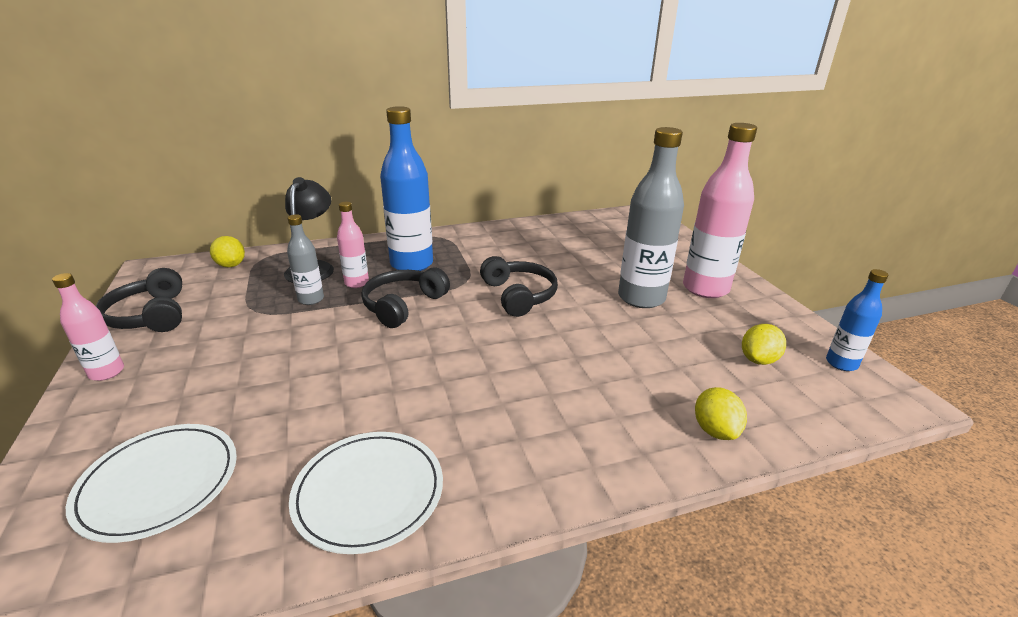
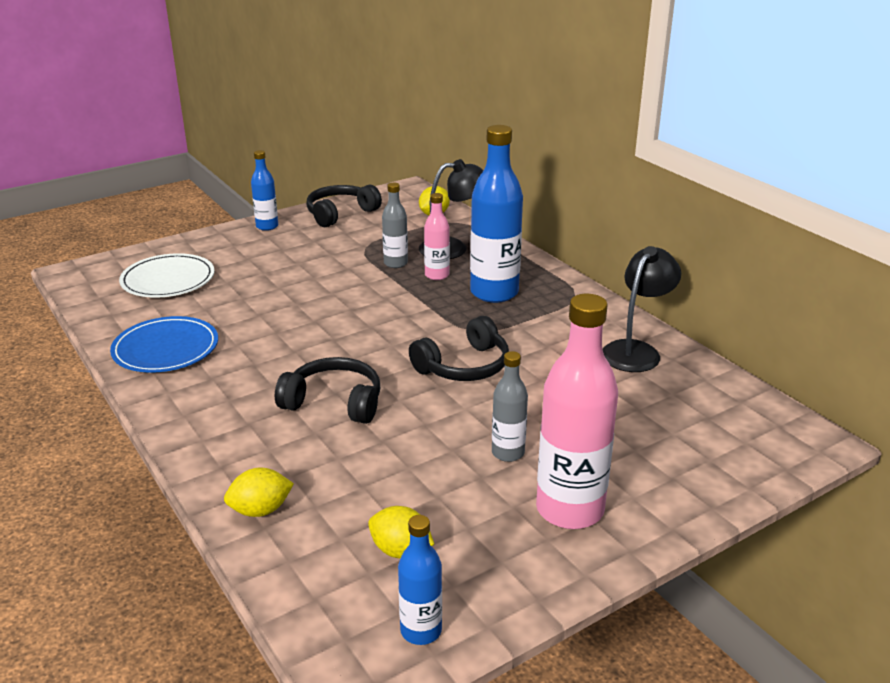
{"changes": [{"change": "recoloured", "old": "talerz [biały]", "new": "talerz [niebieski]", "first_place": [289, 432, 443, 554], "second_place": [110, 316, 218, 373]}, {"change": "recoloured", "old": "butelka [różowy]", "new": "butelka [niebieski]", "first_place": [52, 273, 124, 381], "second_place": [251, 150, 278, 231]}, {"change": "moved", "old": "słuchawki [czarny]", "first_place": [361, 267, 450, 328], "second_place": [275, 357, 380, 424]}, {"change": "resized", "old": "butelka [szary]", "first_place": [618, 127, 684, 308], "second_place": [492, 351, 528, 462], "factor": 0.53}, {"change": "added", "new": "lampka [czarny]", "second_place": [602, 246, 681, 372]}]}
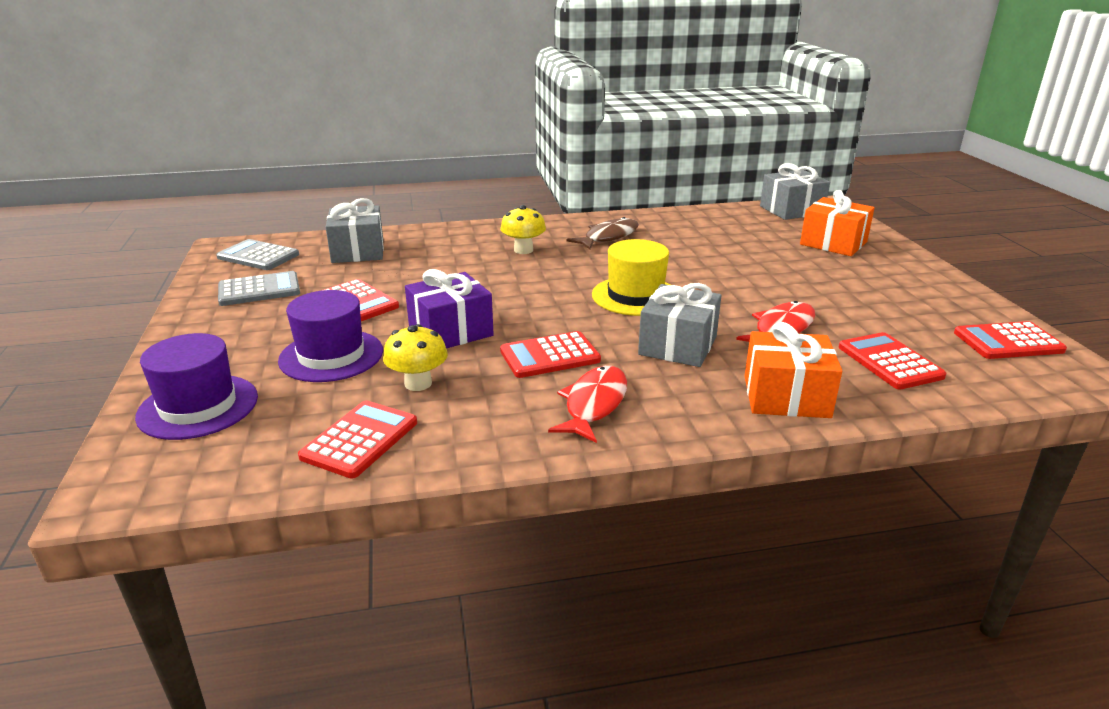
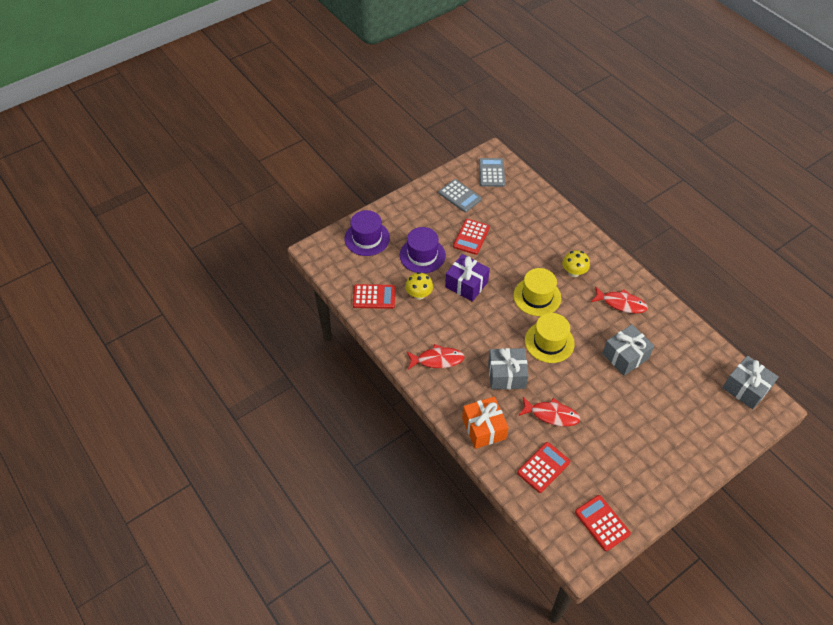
{"changes": [{"change": "added", "new": "kapelusz [żółty]", "second_place": [513, 268, 561, 316]}, {"change": "recoloured", "old": "ryba [brązowy]", "new": "ryba [czerwony]", "first_place": [566, 217, 639, 249], "second_place": [591, 286, 648, 314]}, {"change": "moved", "old": "prezent [szary]", "first_place": [326, 198, 384, 263], "second_place": [602, 324, 654, 375]}, {"change": "removed", "old": "kalkulator [czerwony]", "first_place": [500, 331, 601, 378]}, {"change": "removed", "old": "prezent [pomarańczowy]", "first_place": [800, 190, 875, 256]}]}
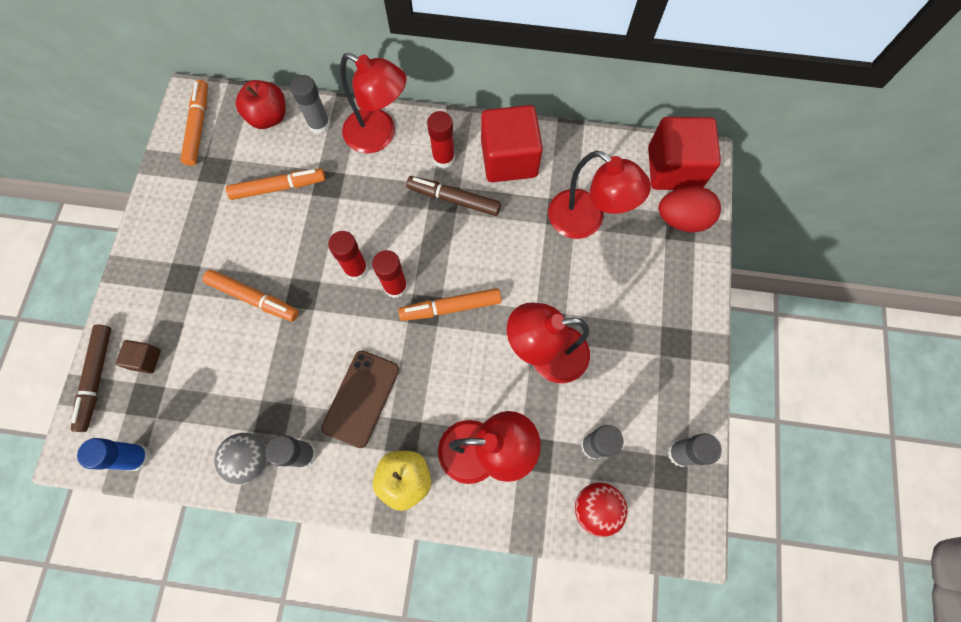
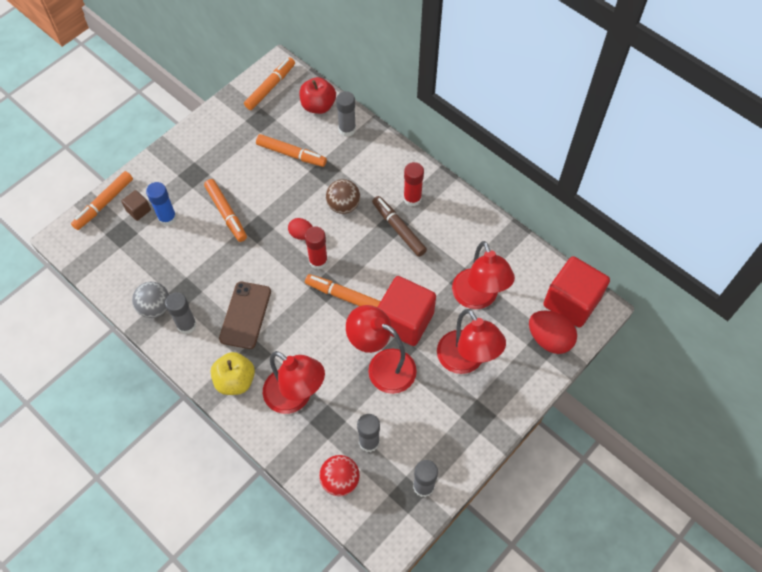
{"changes": [{"change": "recoloured", "old": "flamaster [brązowy]", "new": "flamaster [pomarańczowy]", "first_place": [71, 325, 111, 432], "second_place": [71, 171, 133, 230]}, {"change": "moved", "old": "klej w sztyfcie [niebieski]", "first_place": [77, 438, 151, 471], "second_place": [146, 182, 177, 226]}, {"change": "turned", "old": "telefon [brązowy]", "first_place": [322, 350, 399, 448], "second_place": [219, 282, 271, 349], "degrees": -45}, {"change": "replaced", "old": "klej w sztyfcie [czerwony]", "new": "jajko [czerwony]", "first_place": [328, 231, 368, 280], "second_place": [288, 218, 313, 240]}, {"change": "added", "new": "piłka [brązowy]", "second_place": [326, 179, 360, 214]}, {"change": "moved", "old": "sześcian [czerwony]", "first_place": [481, 105, 543, 182], "second_place": [377, 276, 436, 346]}, {"change": "moved", "old": "lampka [czerwony]", "first_place": [340, 53, 406, 153], "second_place": [437, 309, 506, 374]}]}
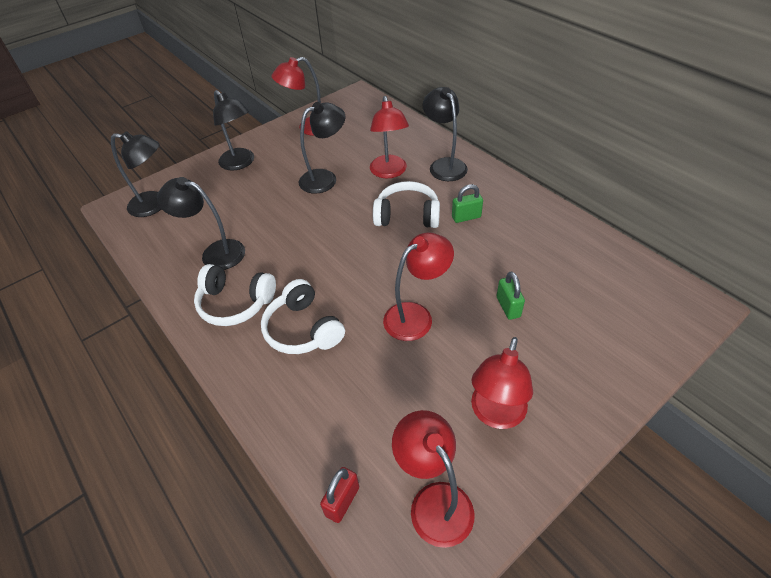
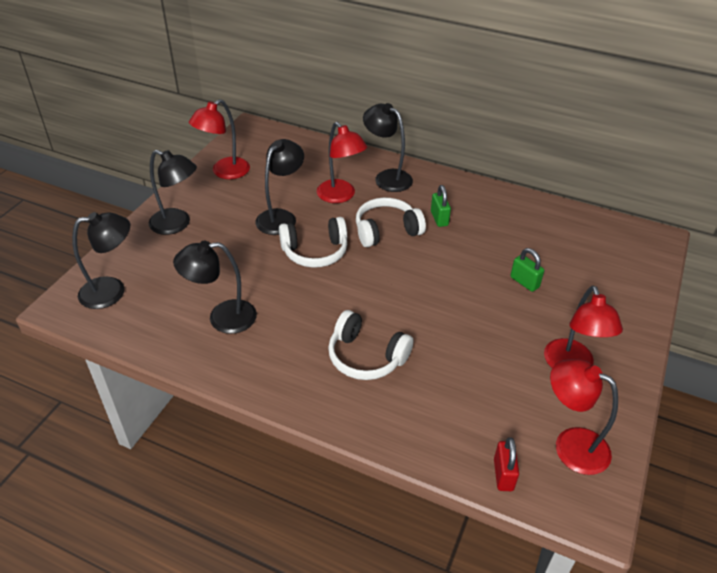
{"changes": [{"change": "moved", "old": "słuchawki [biały]", "first_place": [194, 264, 276, 326], "second_place": [279, 217, 347, 268]}, {"change": "turned", "old": "kłódka [zielony]", "first_place": [452, 184, 483, 223], "second_place": [431, 185, 451, 227], "degrees": -60}, {"change": "removed", "old": "lampka [czerwony]", "first_place": [383, 232, 454, 341]}]}
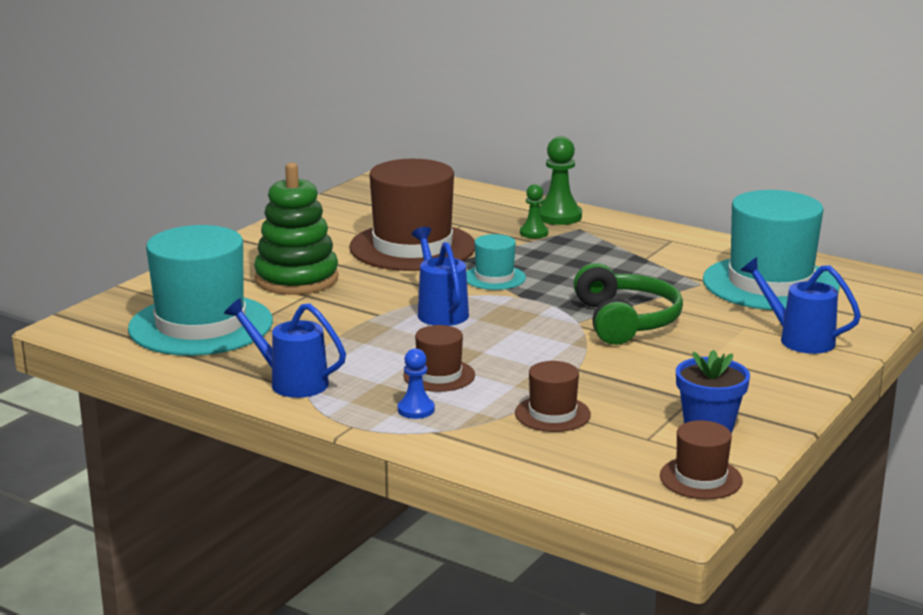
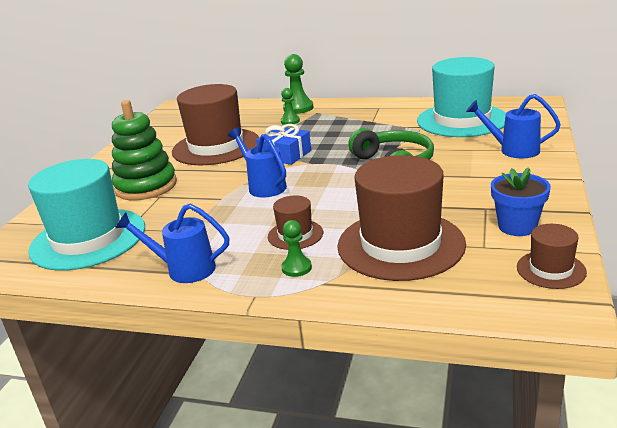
{"changes": [{"change": "replaced", "old": "kapelusz [turkusowy]", "new": "prezent [niebieski]", "first_place": [466, 234, 526, 290], "second_place": [256, 124, 311, 165]}, {"change": "recoloured", "old": "pionek [niebieski]", "new": "pionek [zielony]", "first_place": [398, 348, 435, 419], "second_place": [282, 220, 312, 277]}, {"change": "resized", "old": "kapelusz [brązowy]", "first_place": [515, 361, 591, 432], "second_place": [337, 155, 466, 281], "factor": 2.13}]}
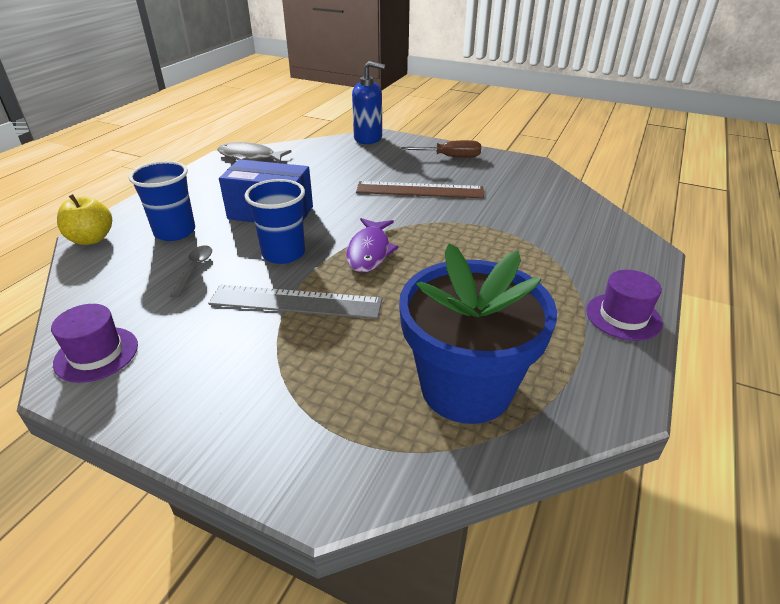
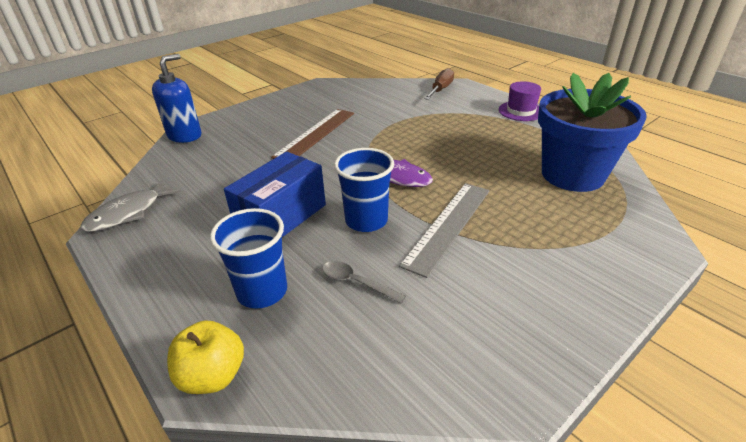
{"changes": [{"change": "moved", "old": "śrubokręt [brązowy]", "first_place": [401, 140, 481, 158], "second_place": [424, 68, 454, 100]}, {"change": "removed", "old": "kapelusz [fioletowy]", "first_place": [51, 304, 138, 383]}]}
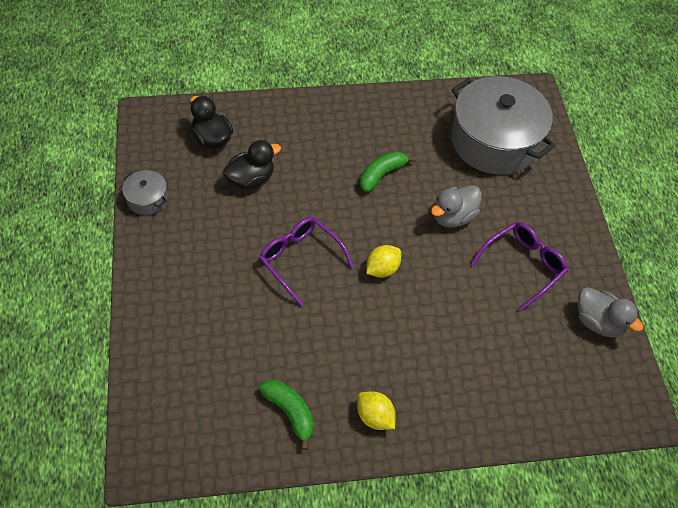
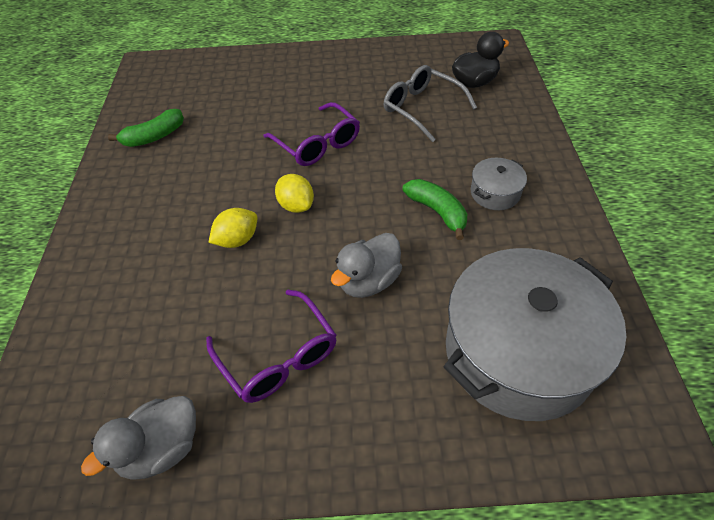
{"changes": [{"change": "moved", "old": "cytryna [żółty]", "first_place": [357, 391, 395, 430], "second_place": [208, 208, 258, 248]}, {"change": "turned", "old": "okulary [fioletowy]", "first_place": [259, 217, 354, 306], "second_place": [263, 102, 360, 166], "degrees": 90}, {"change": "turned", "old": "kaczka [szary]", "first_place": [431, 185, 482, 227], "second_place": [331, 233, 402, 298], "degrees": -105}, {"change": "replaced", "old": "kaczka [czarny]", "new": "okulary [szary]", "first_place": [223, 140, 281, 190], "second_place": [384, 65, 477, 142]}, {"change": "moved", "old": "garnek [szary]", "first_place": [122, 170, 168, 215], "second_place": [471, 158, 527, 210]}]}
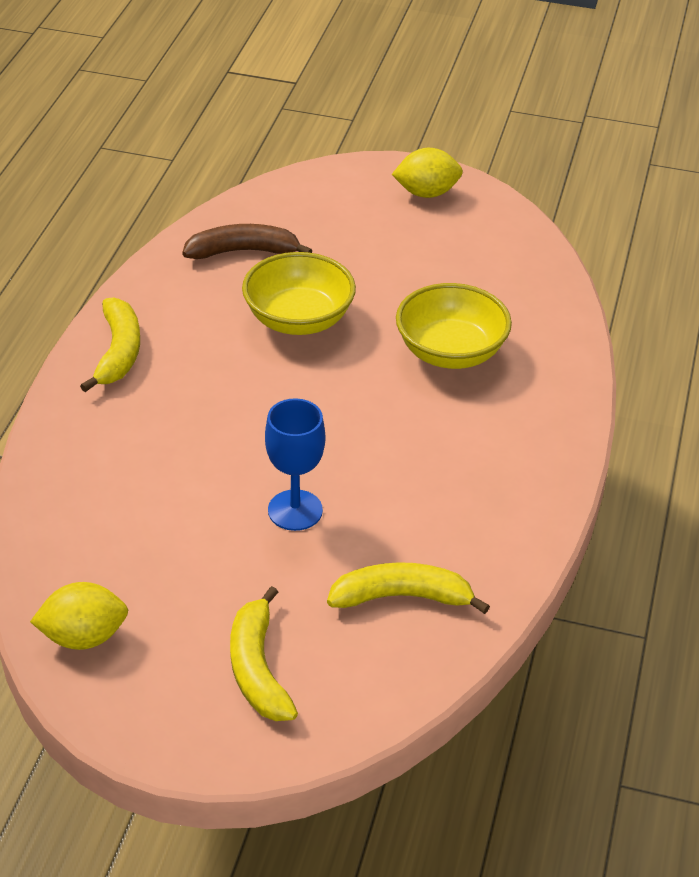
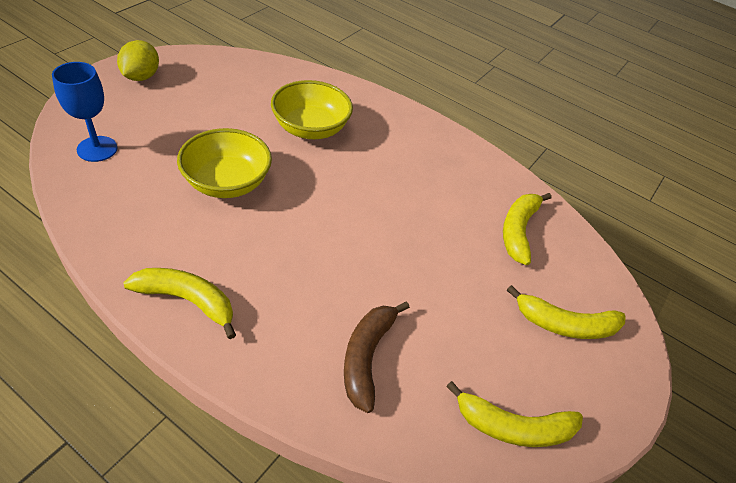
{"changes": [{"change": "moved", "old": "kielich [niebieski]", "first_place": [265, 398, 325, 531], "second_place": [52, 62, 117, 162]}, {"change": "moved", "old": "banan [brązowy]", "first_place": [182, 224, 312, 259], "second_place": [344, 301, 410, 413]}, {"change": "replaced", "old": "cytryna [żółty]", "new": "banan [żółty]", "first_place": [30, 582, 128, 650], "second_place": [446, 381, 583, 447]}]}
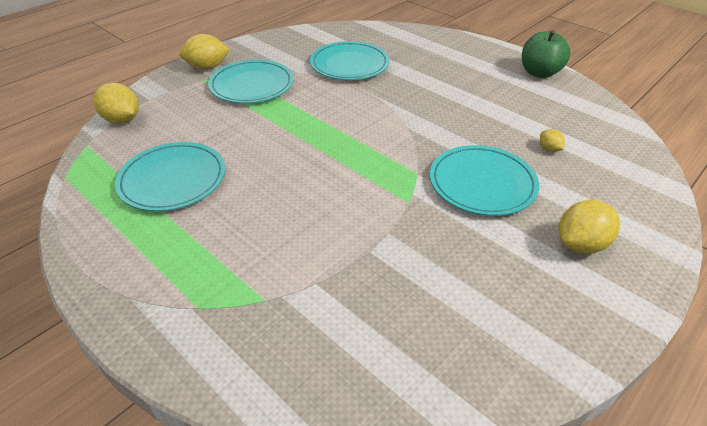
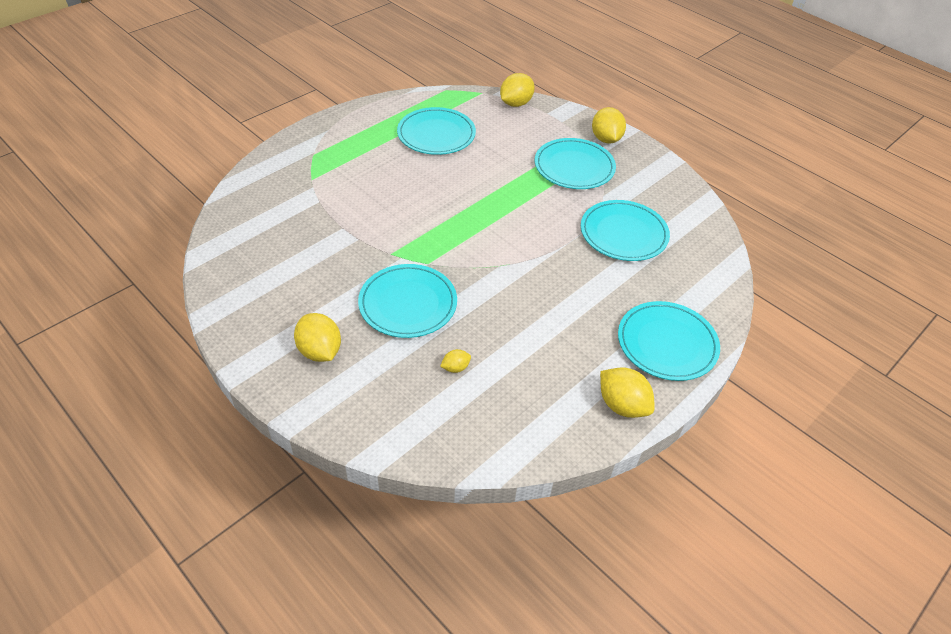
{"changes": [{"change": "replaced", "old": "jabłko [zielony]", "new": "cytryna [żółty]", "first_place": [522, 30, 571, 78], "second_place": [600, 368, 655, 418]}, {"change": "added", "new": "talerz [turkusowy]", "second_place": [618, 301, 720, 381]}]}
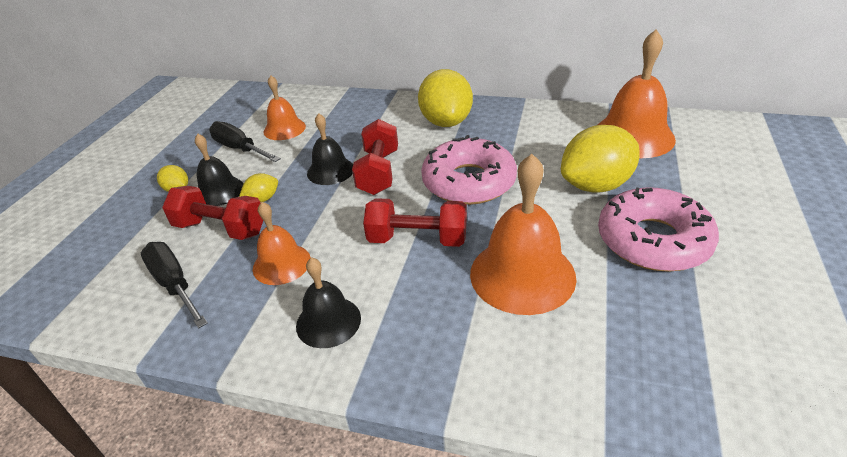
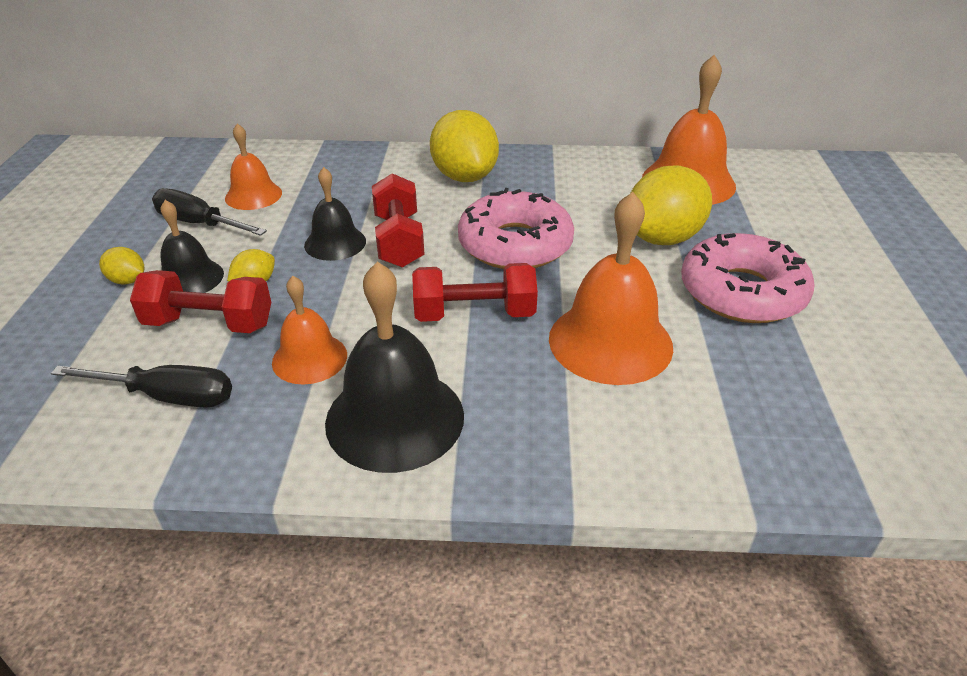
{"changes": [{"change": "turned", "old": "śrubokręt [czarny]", "first_place": [141, 242, 208, 328], "second_place": [51, 365, 232, 407], "degrees": 150}, {"change": "resized", "old": "dzwonek [czarny]", "first_place": [296, 257, 361, 348], "second_place": [325, 261, 464, 473], "factor": 1.7}]}
